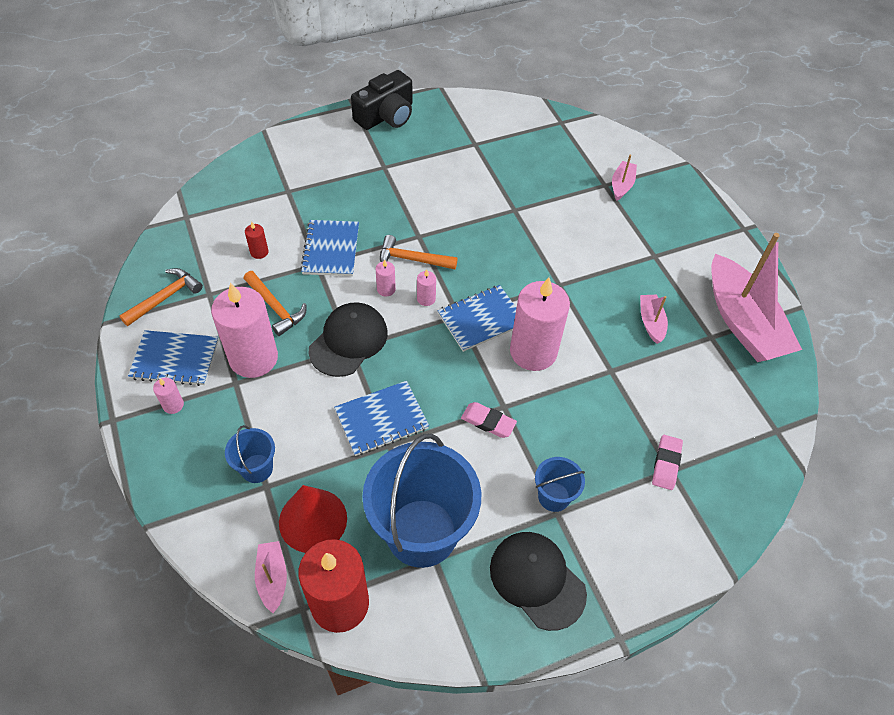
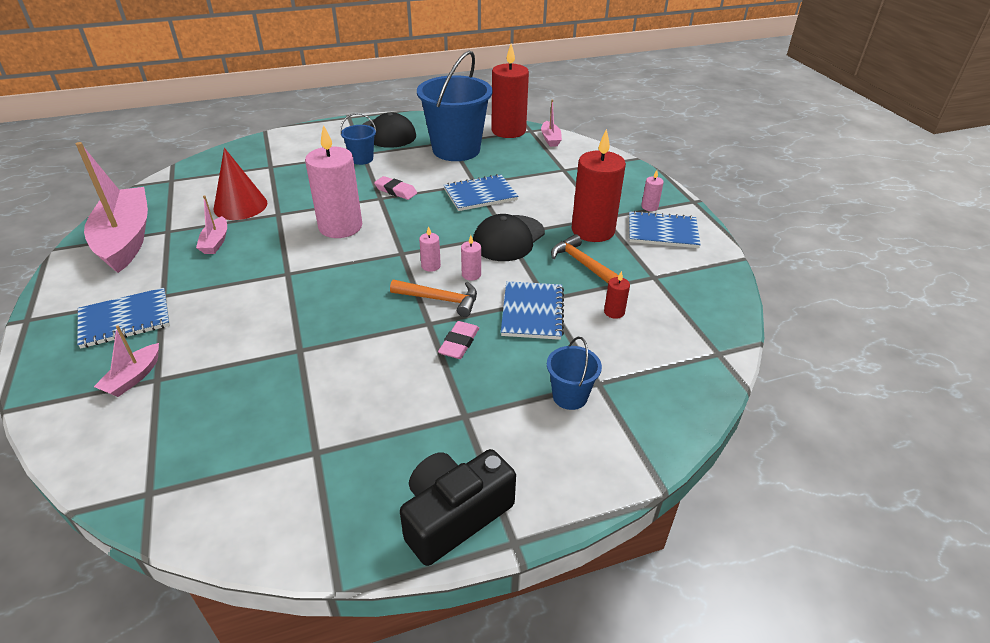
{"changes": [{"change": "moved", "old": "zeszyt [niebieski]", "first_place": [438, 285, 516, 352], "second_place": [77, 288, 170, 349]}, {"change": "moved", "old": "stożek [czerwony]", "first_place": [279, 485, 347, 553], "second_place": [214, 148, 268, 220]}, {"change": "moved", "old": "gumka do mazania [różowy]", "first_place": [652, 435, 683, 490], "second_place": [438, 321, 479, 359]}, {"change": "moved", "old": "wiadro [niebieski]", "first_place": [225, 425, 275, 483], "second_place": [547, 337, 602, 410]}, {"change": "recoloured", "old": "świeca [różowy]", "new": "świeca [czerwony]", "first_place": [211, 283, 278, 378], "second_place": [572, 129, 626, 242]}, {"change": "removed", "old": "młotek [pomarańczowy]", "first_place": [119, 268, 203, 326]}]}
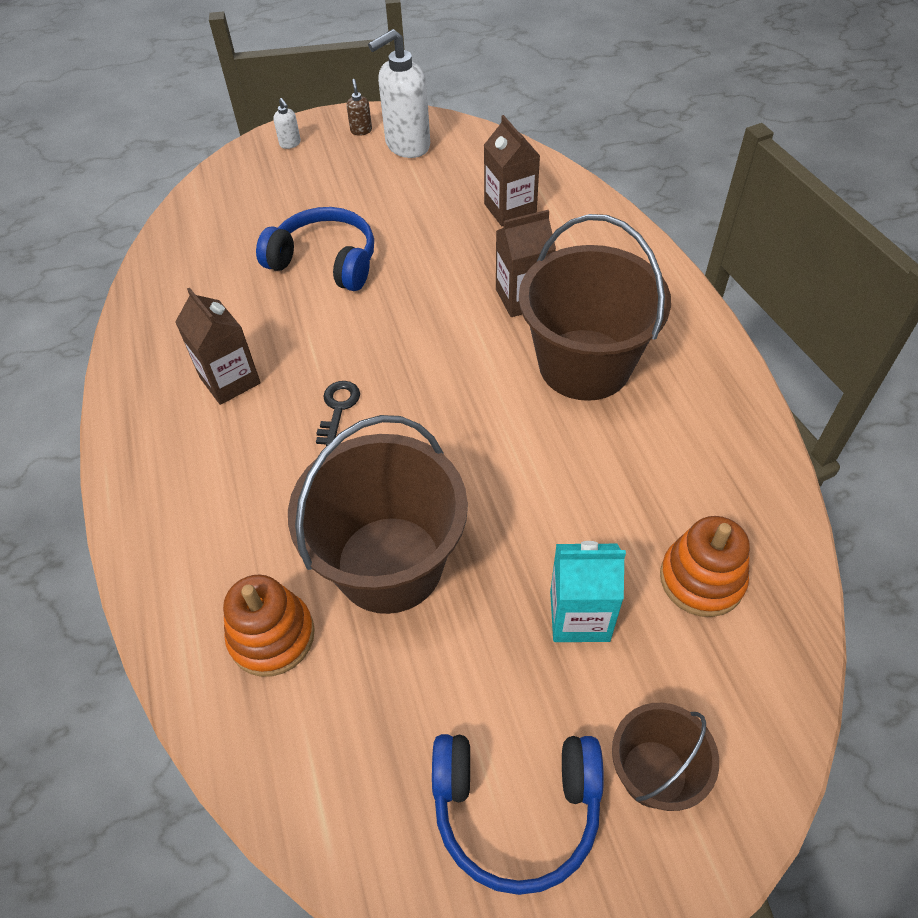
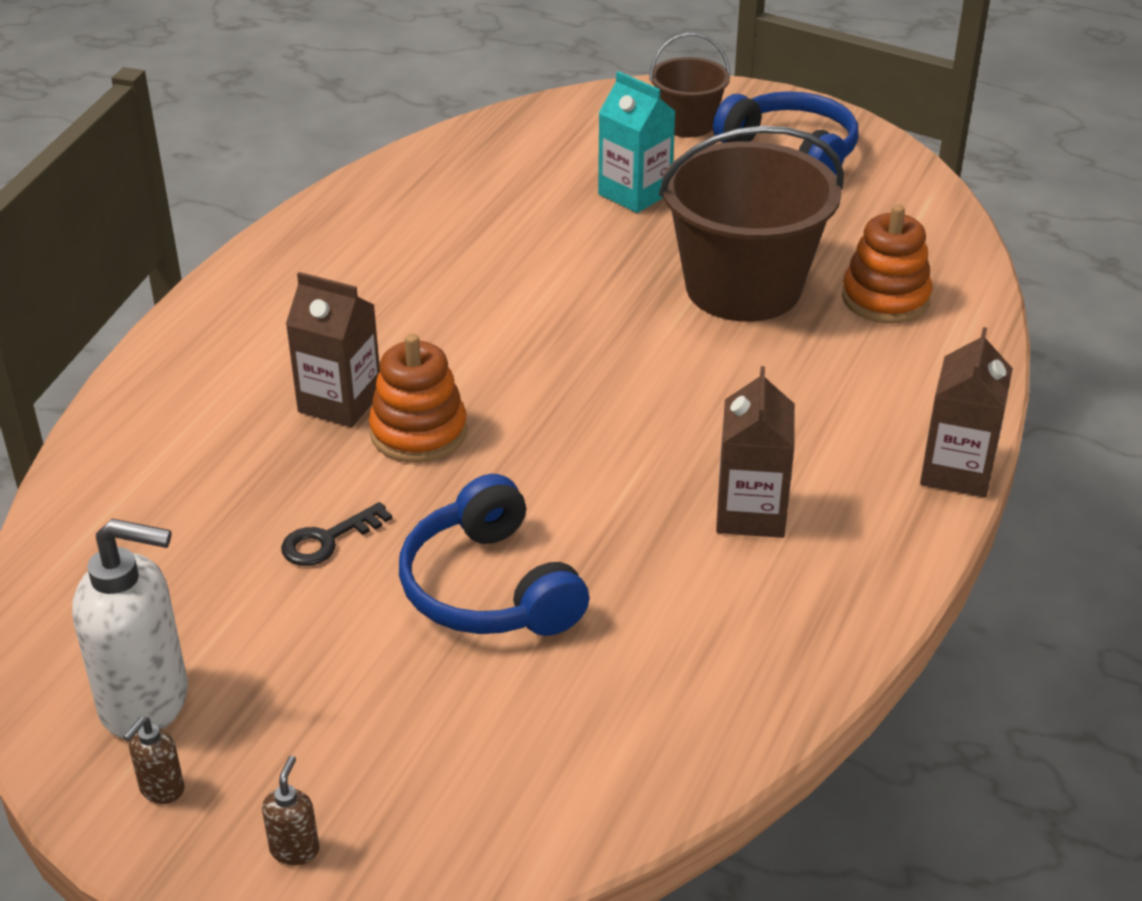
{"changes": [{"change": "recoloured", "old": "dozownik mydła [biały]", "new": "dozownik mydła [brązowy]", "first_place": [274, 98, 301, 149], "second_place": [262, 756, 319, 865]}, {"change": "moved", "old": "klucz [czarny]", "first_place": [316, 381, 360, 446], "second_place": [281, 502, 392, 566]}, {"change": "moved", "old": "zabawka nakładanka [pomarańczowy]", "first_place": [660, 516, 750, 617], "second_place": [369, 334, 467, 463]}, {"change": "moved", "old": "karton mleka [brązowy]", "first_place": [484, 115, 540, 226], "second_place": [920, 327, 1013, 498]}, {"change": "removed", "old": "wiadro [brązowy]", "first_place": [519, 214, 671, 401]}]}
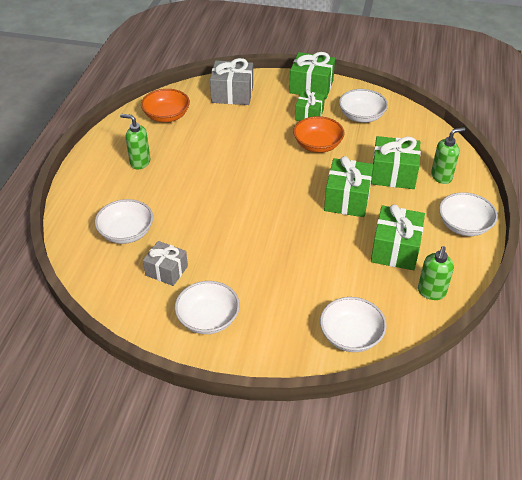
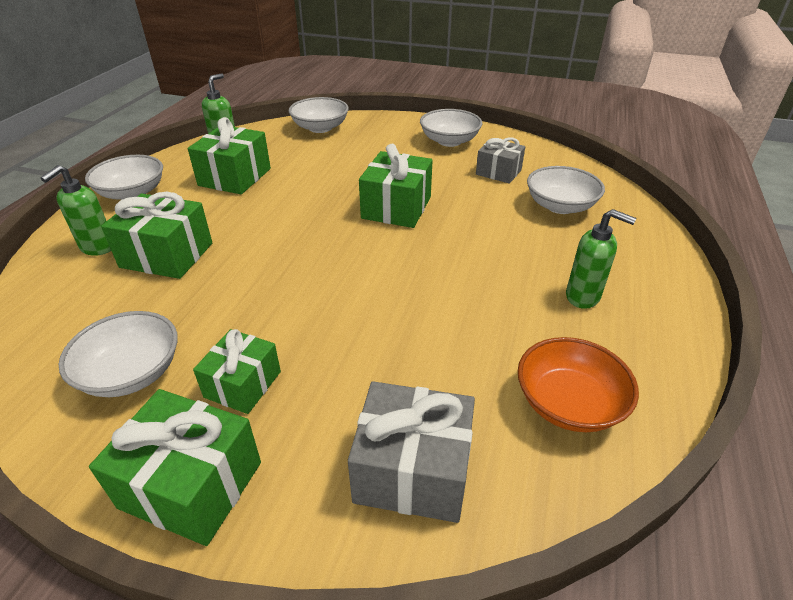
{"changes": [{"change": "turned", "old": "dozownik mydła [zielony]", "first_place": [431, 127, 465, 184], "second_place": [40, 165, 111, 256], "degrees": -45}, {"change": "moved", "old": "prezent [zielony]", "first_place": [324, 156, 373, 217], "second_place": [359, 144, 433, 228]}, {"change": "removed", "old": "miska [pomarańczowy]", "first_place": [293, 116, 345, 153]}]}
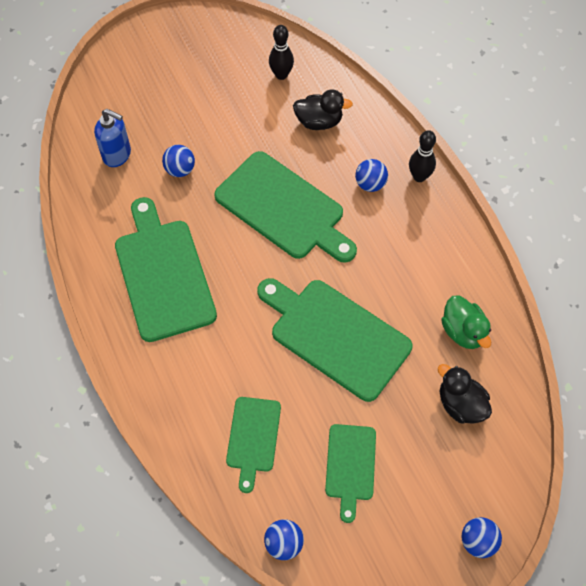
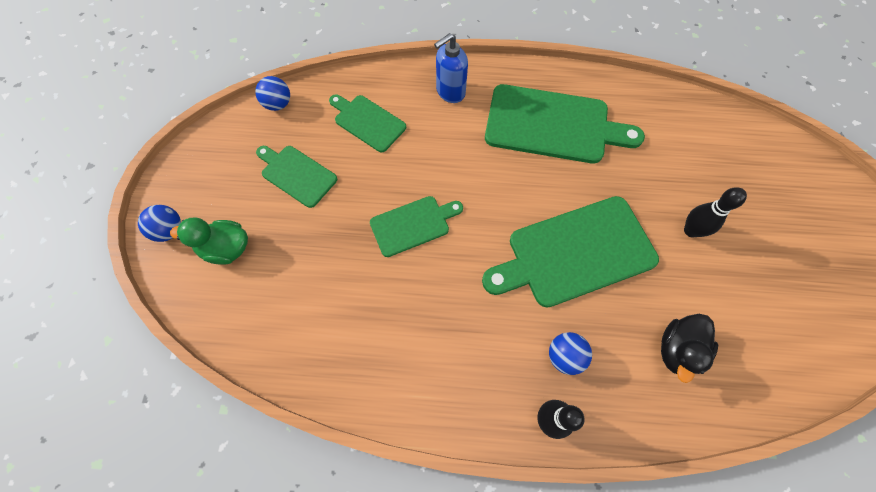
{"changes": [{"change": "moved", "old": "kaczka [zielony]", "first_place": [441, 296, 491, 349], "second_place": [170, 217, 248, 265]}, {"change": "resized", "old": "deska do krojenia [zielony]", "first_place": [257, 278, 412, 402], "second_place": [370, 196, 463, 257], "factor": 0.56}, {"change": "moved", "old": "dozownik mydła [niebieski]", "first_place": [94, 109, 131, 167], "second_place": [434, 33, 468, 103]}, {"change": "moved", "old": "kręgiel [czarny]", "first_place": [269, 25, 294, 80], "second_place": [684, 187, 747, 237]}, {"change": "removed", "old": "piłka [niebieski]", "first_place": [162, 145, 195, 177]}, {"change": "removed", "old": "kaczka [czarny]", "first_place": [438, 364, 492, 424]}]}
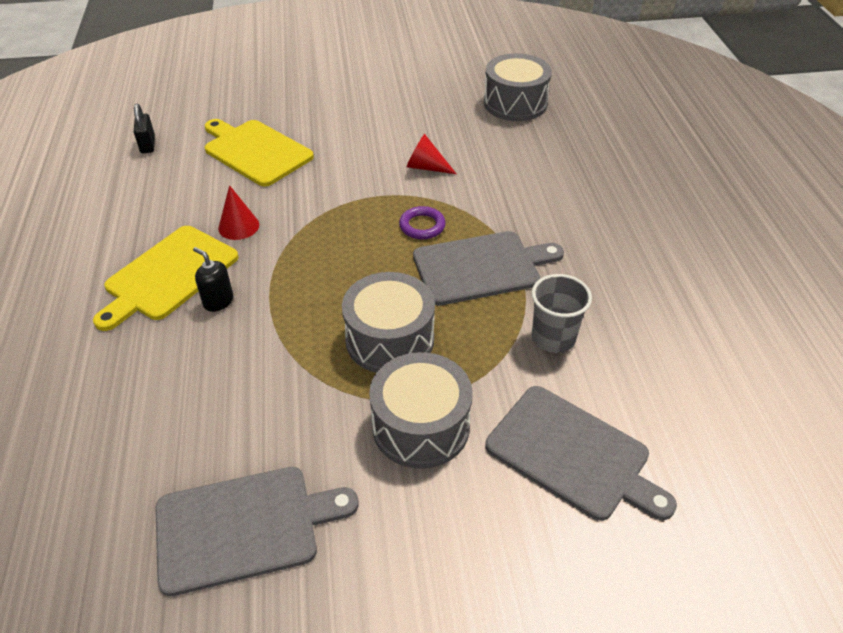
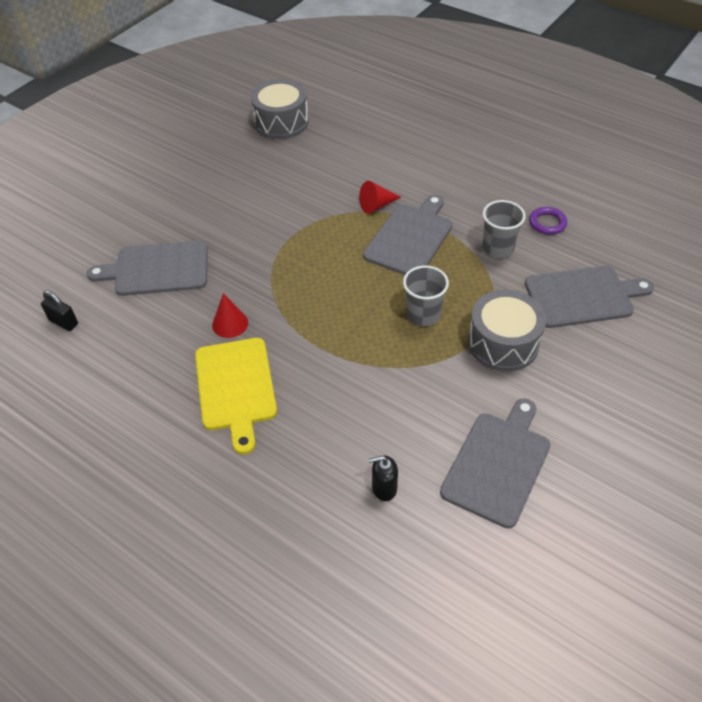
{"changes": [{"change": "recoloured", "old": "deska do krojenia [żółty]", "new": "deska do krojenia [szary]", "first_place": [205, 119, 314, 187], "second_place": [87, 241, 208, 296]}, {"change": "moved", "old": "stożek [czerwony]", "first_place": [407, 134, 456, 174], "second_place": [359, 181, 401, 214]}, {"change": "moved", "old": "dozownik mydła [czarny]", "first_place": [193, 247, 233, 312], "second_place": [369, 456, 398, 501]}, {"change": "replaced", "old": "bęben [szary]", "new": "szklanka [szary]", "first_place": [342, 272, 435, 373], "second_place": [403, 266, 449, 326]}, {"change": "moved", "old": "pierścień [fioletowy]", "first_place": [399, 206, 446, 240], "second_place": [529, 207, 567, 235]}]}
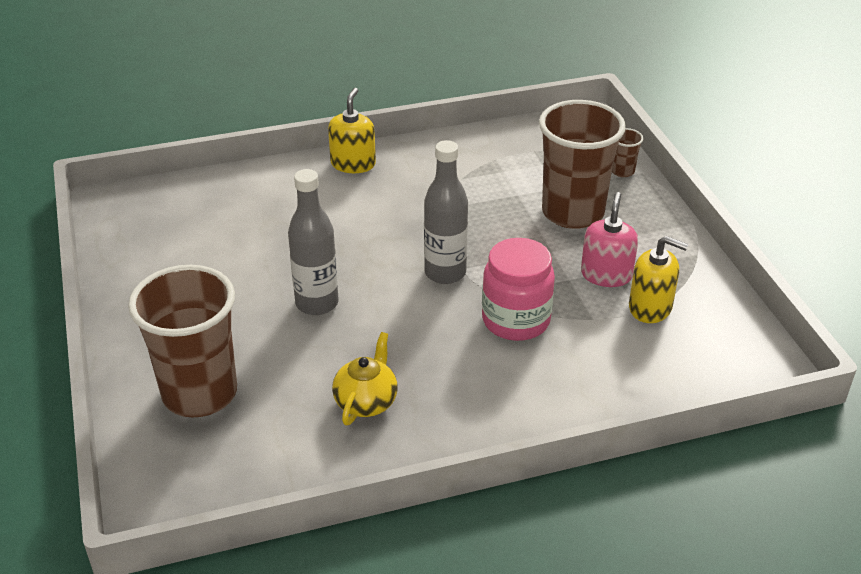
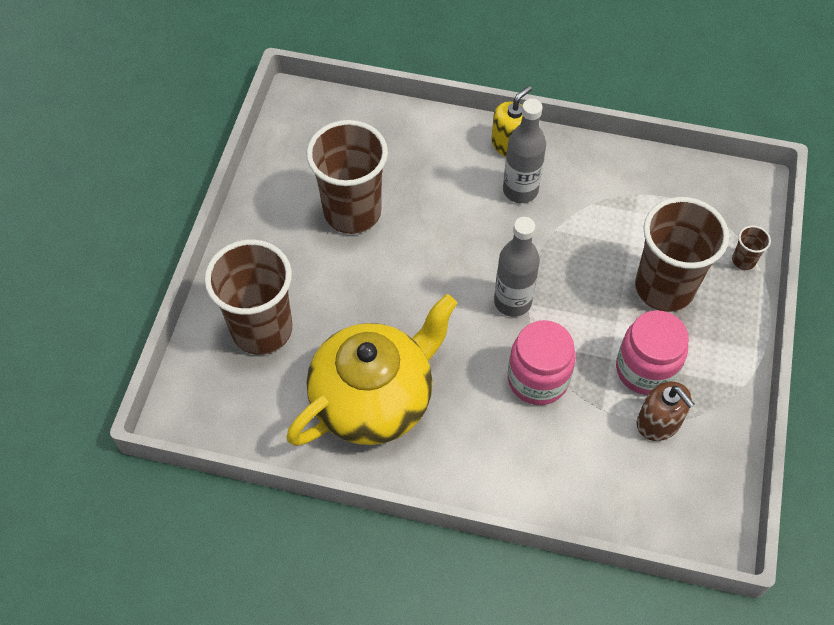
{"changes": [{"change": "resized", "old": "imbryk [żółty]", "first_place": [332, 332, 398, 425], "second_place": [287, 294, 458, 446], "factor": 2.24}, {"change": "added", "new": "szklanka [brązowy]", "second_place": [306, 120, 388, 234]}, {"change": "moved", "old": "butelka [szary]", "first_place": [288, 169, 338, 315], "second_place": [503, 99, 546, 203]}, {"change": "replaced", "old": "dozownik mydła [różowy]", "new": "słoik [różowy]", "first_place": [581, 192, 638, 287], "second_place": [616, 310, 689, 395]}, {"change": "recoloured", "old": "dozownik mydła [żółty]", "new": "dozownik mydła [brązowy]", "first_place": [629, 236, 688, 323], "second_place": [637, 382, 695, 441]}]}
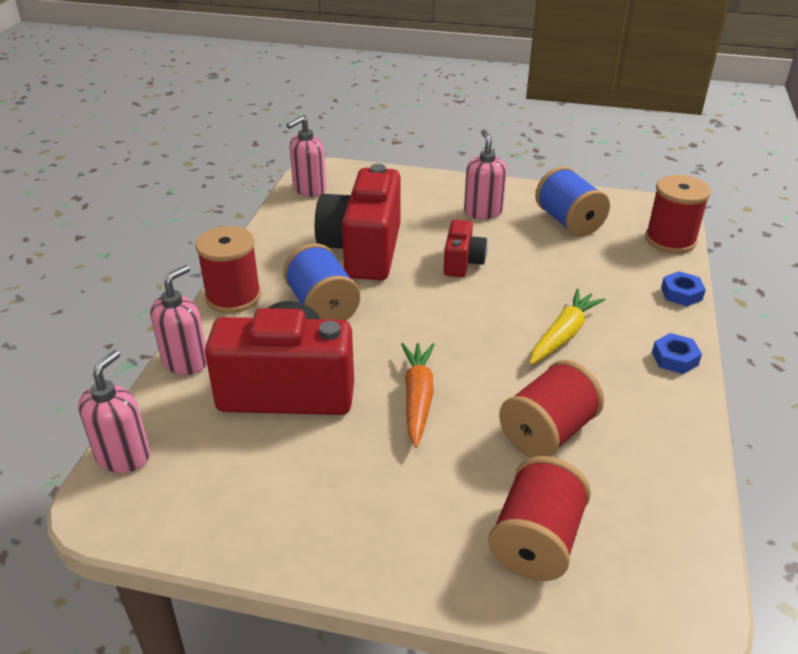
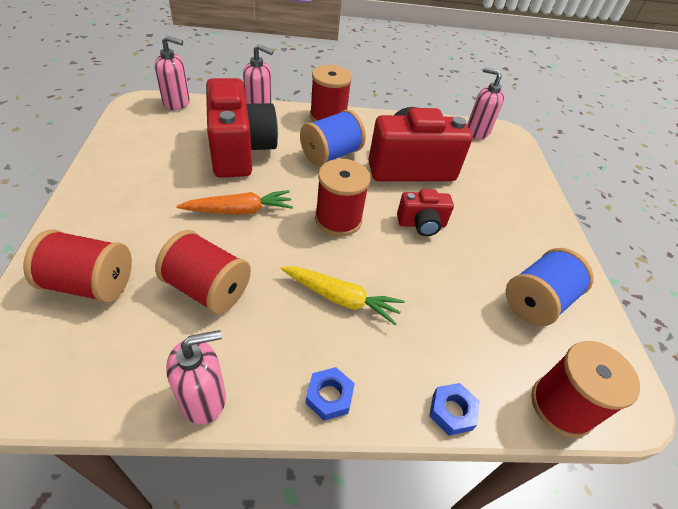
{"changes": [{"change": "moved", "old": "dozownik mydła [różowy]", "first_place": [464, 129, 507, 219], "second_place": [166, 330, 226, 424]}, {"change": "added", "new": "szpulka [czerwony]", "second_place": [315, 159, 370, 236]}]}
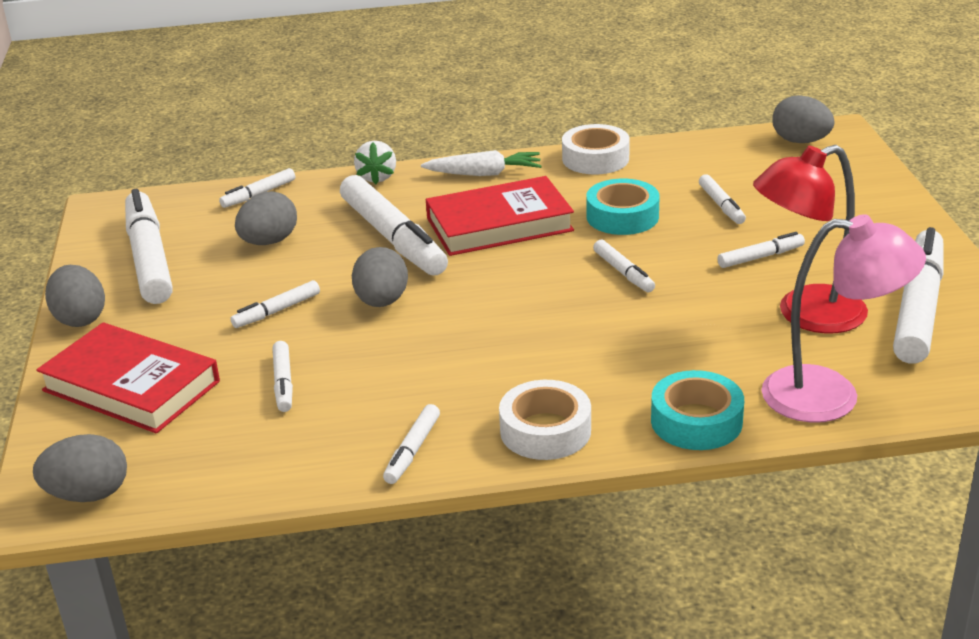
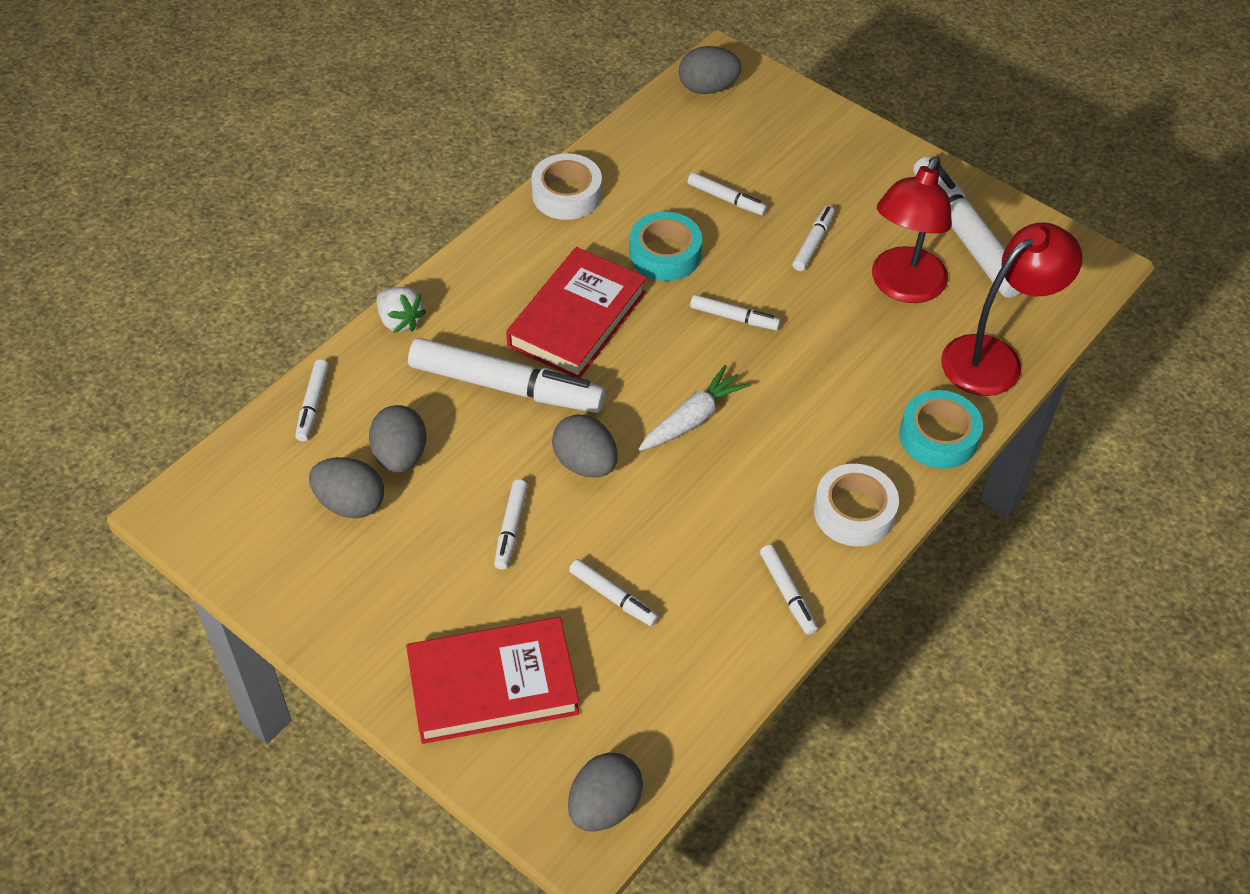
{"changes": [{"change": "moved", "old": "jajko [szary]", "first_place": [45, 265, 105, 327], "second_place": [309, 457, 384, 518]}, {"change": "moved", "old": "marchewka [biały]", "first_place": [421, 150, 542, 176], "second_place": [639, 365, 750, 451]}, {"change": "recoloured", "old": "lampka [różowy]", "new": "lampka [czerwony]", "first_place": [762, 214, 926, 423], "second_place": [941, 222, 1082, 396]}, {"change": "removed", "old": "flamaster [biały]", "first_place": [125, 189, 173, 304]}]}
